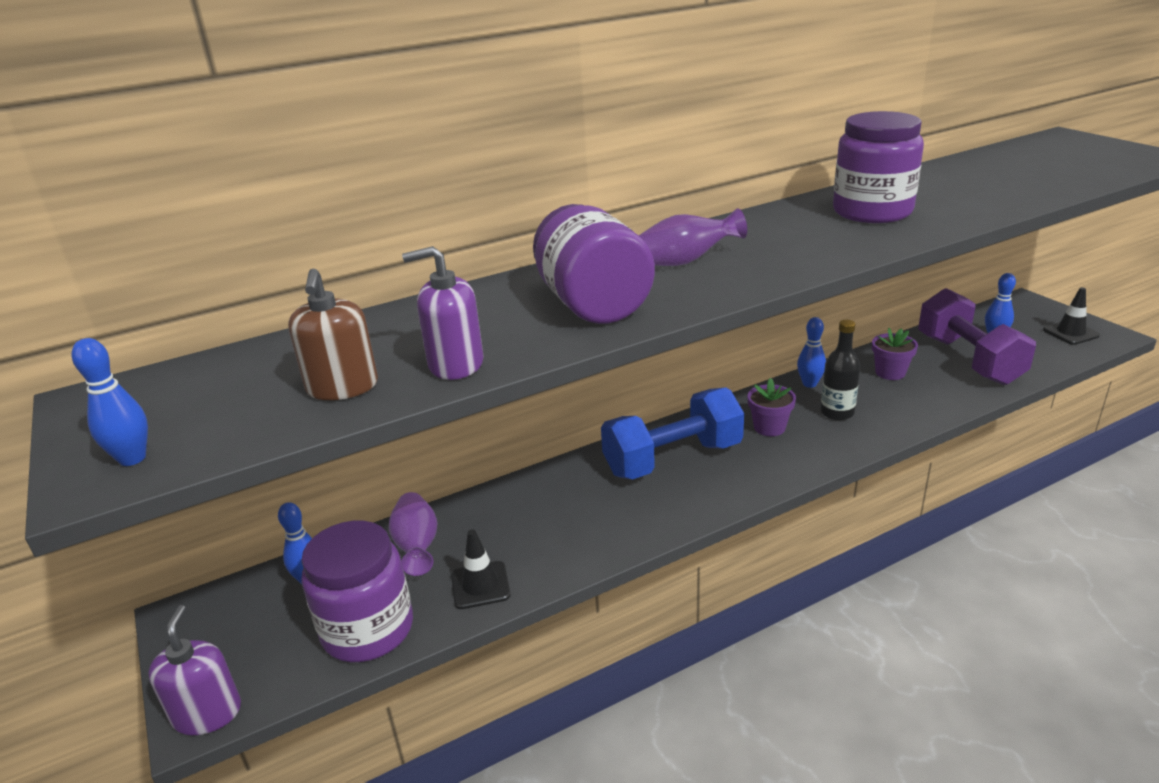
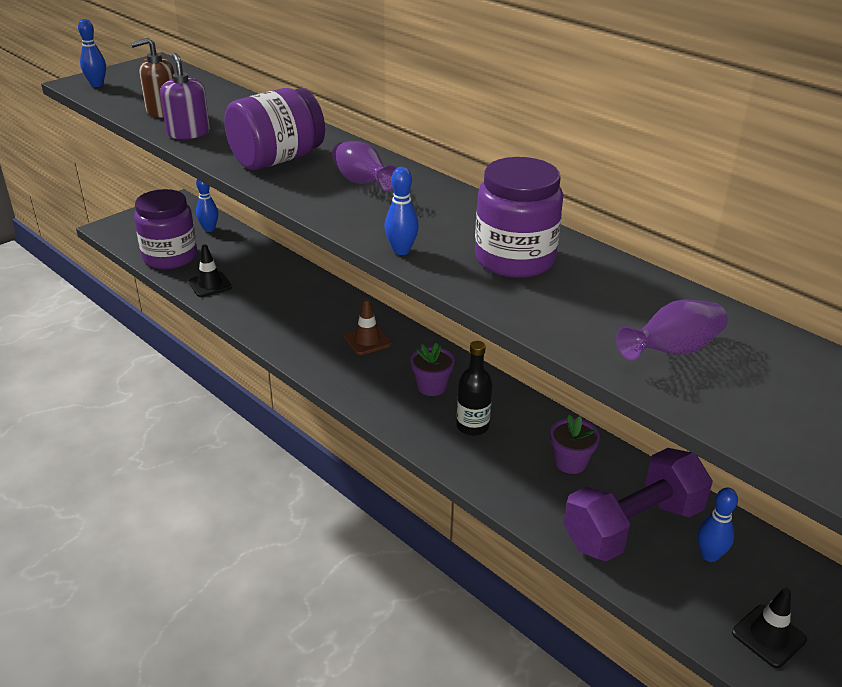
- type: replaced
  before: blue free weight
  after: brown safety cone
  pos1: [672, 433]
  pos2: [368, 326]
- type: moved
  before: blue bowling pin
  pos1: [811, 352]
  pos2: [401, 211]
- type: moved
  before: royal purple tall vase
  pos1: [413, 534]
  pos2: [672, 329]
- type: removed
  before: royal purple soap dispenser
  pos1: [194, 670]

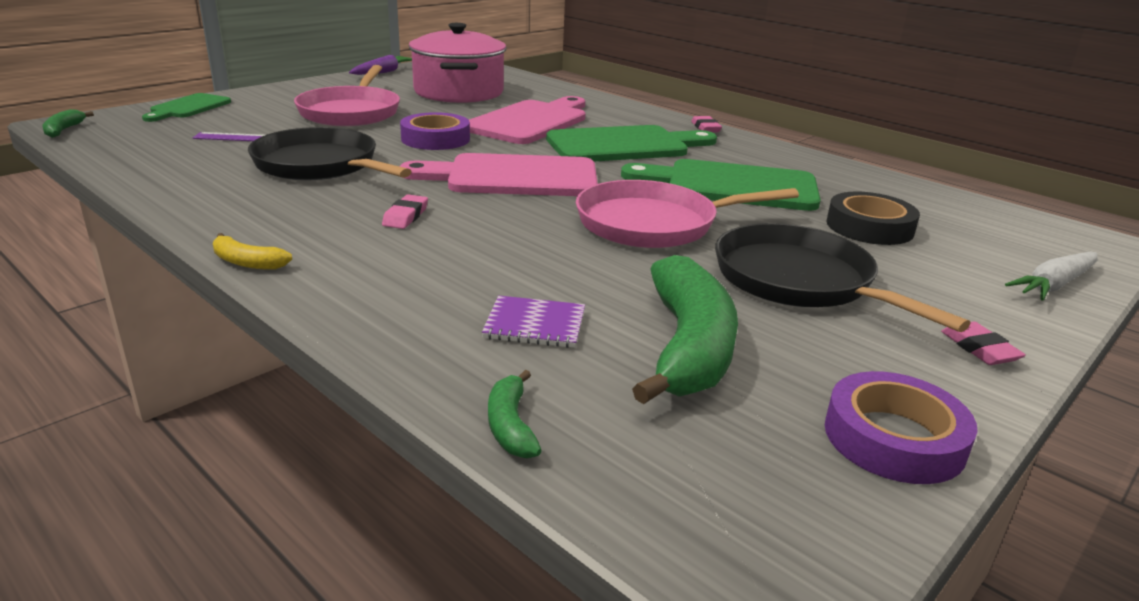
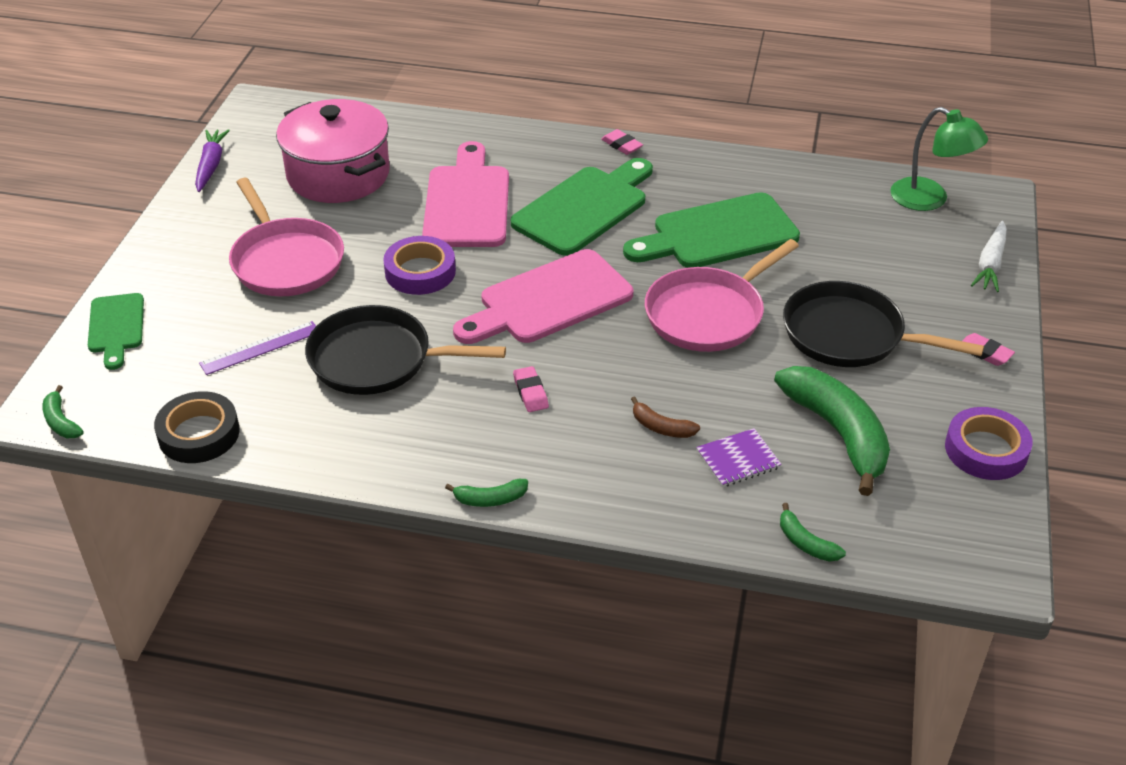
- type: moved
  before: black sticky tape
  pos1: [873, 218]
  pos2: [197, 427]
- type: recoloured
  before: yellow banana
  after: green banana
  pos1: [252, 251]
  pos2: [486, 493]
- type: added
  after: brown banana
  pos2: [665, 417]
- type: added
  after: green reading lamp
  pos2: [939, 159]

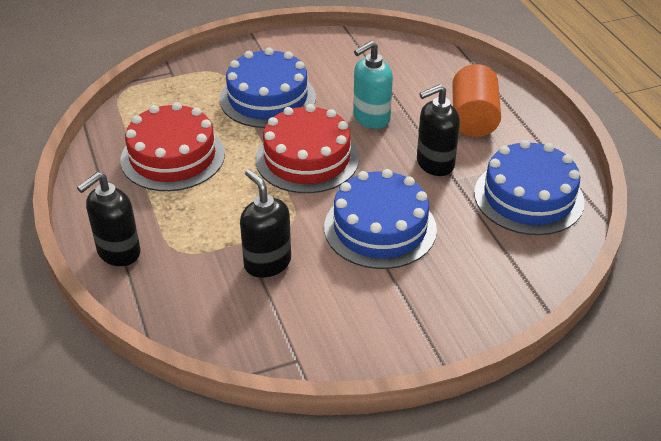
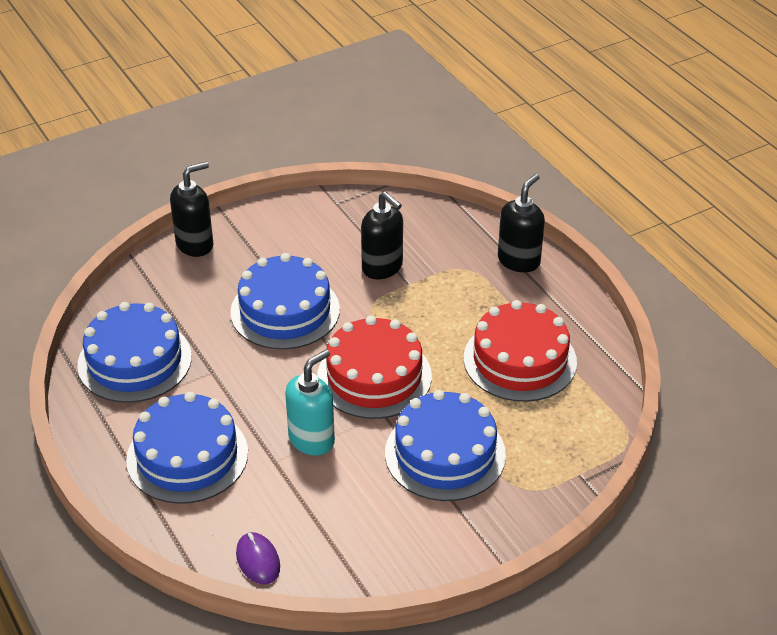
- type: replaced
  before: orange-coloured solid cylinder
  after: blue cake
  pos1: [476, 100]
  pos2: [187, 448]
- type: moved
  before: black soap dispenser
  pos1: [438, 130]
  pos2: [192, 209]
- type: added
  after: royal purple computer mouse
  pos2: [258, 558]

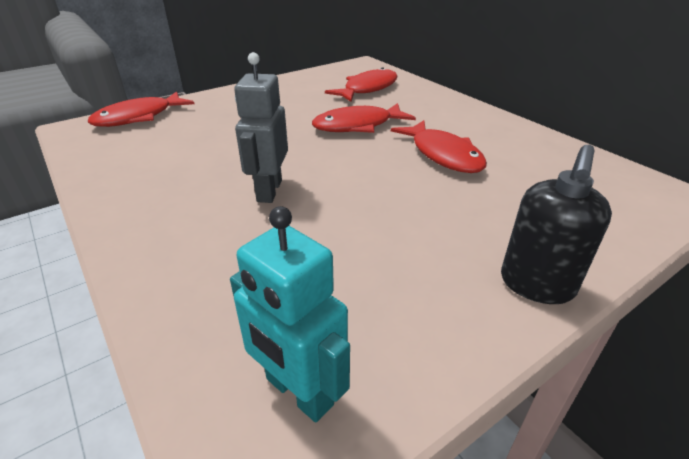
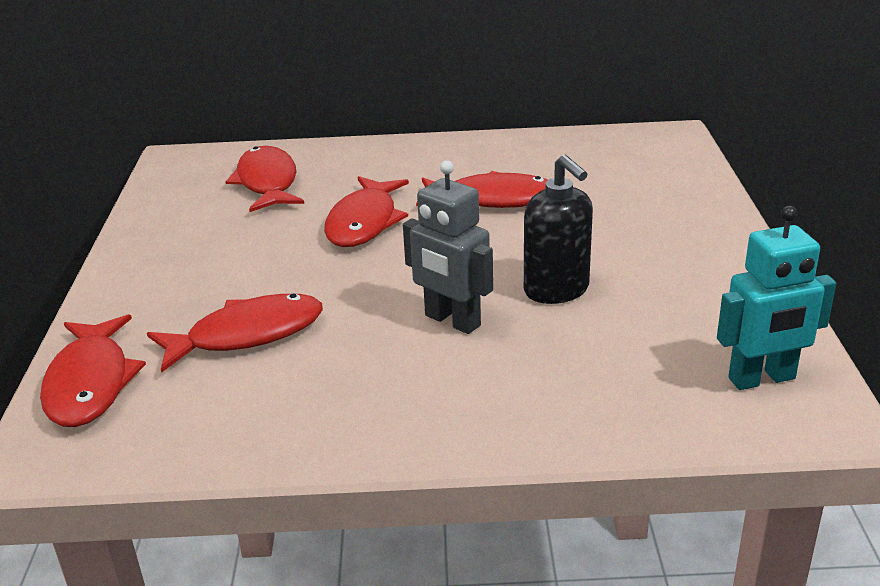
- type: added
  after: red toy fish
  pos2: [235, 333]
- type: moved
  before: black soap dispenser
  pos1: [556, 224]
  pos2: [558, 229]

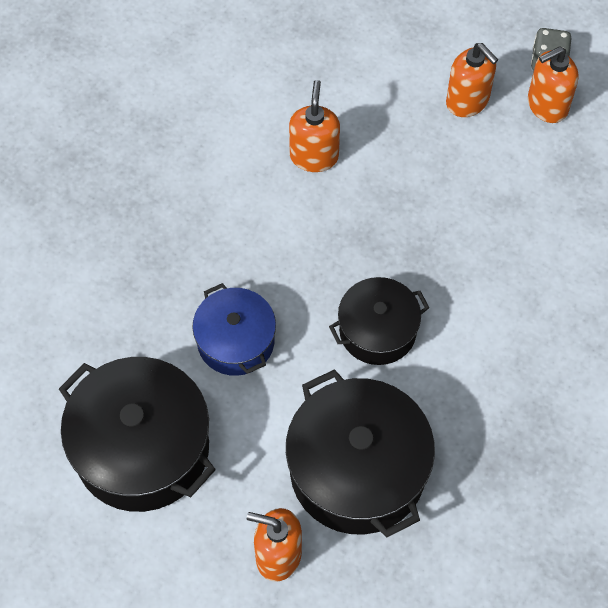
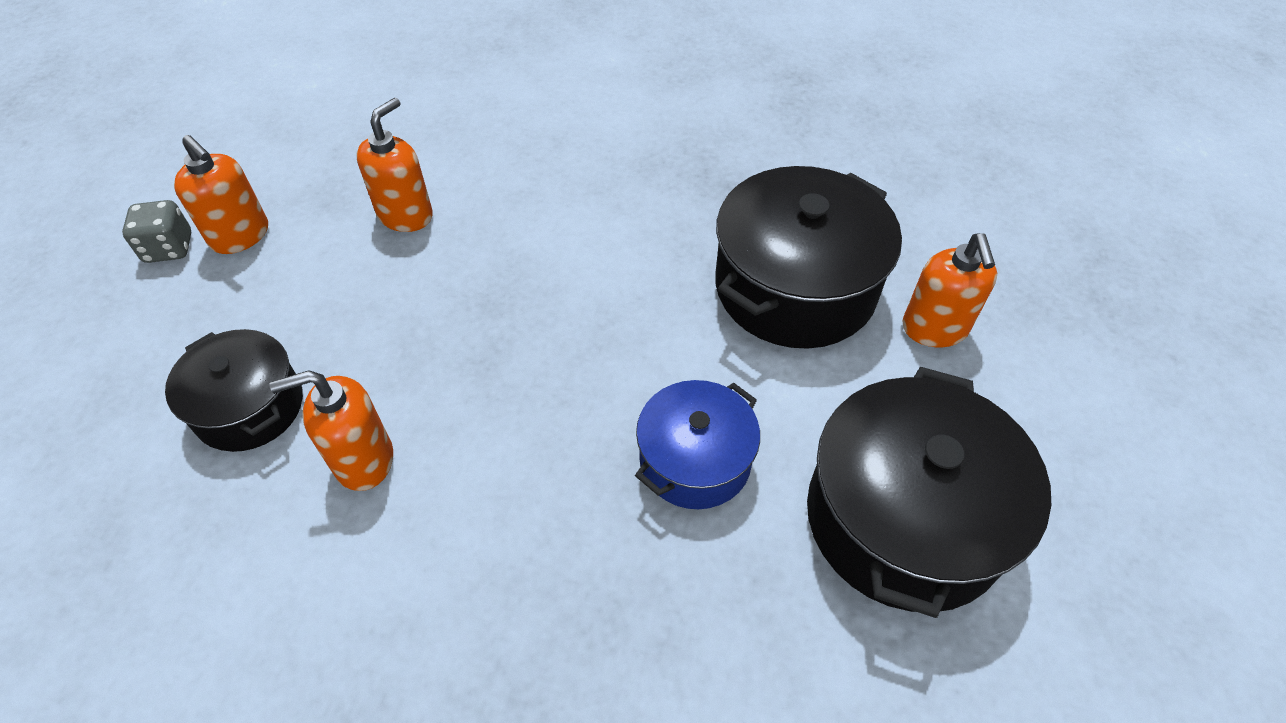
- type: moved
  before: black pot
  pos1: [379, 321]
  pos2: [234, 390]
- type: moved
  before: orange-coloured soap dispenser
  pos1: [472, 80]
  pos2: [394, 165]

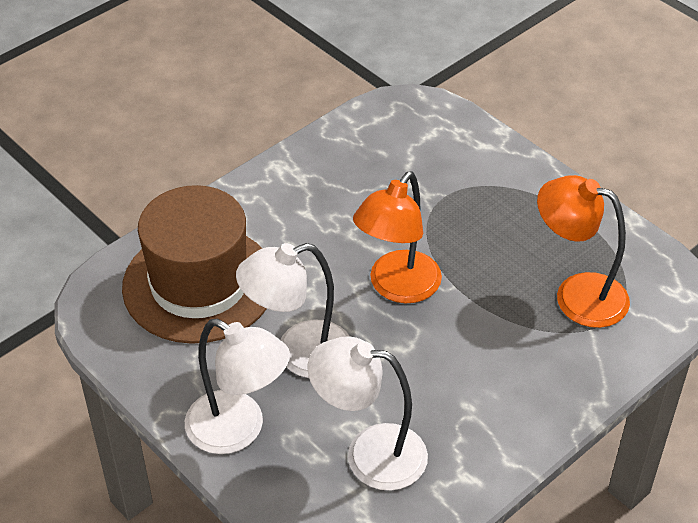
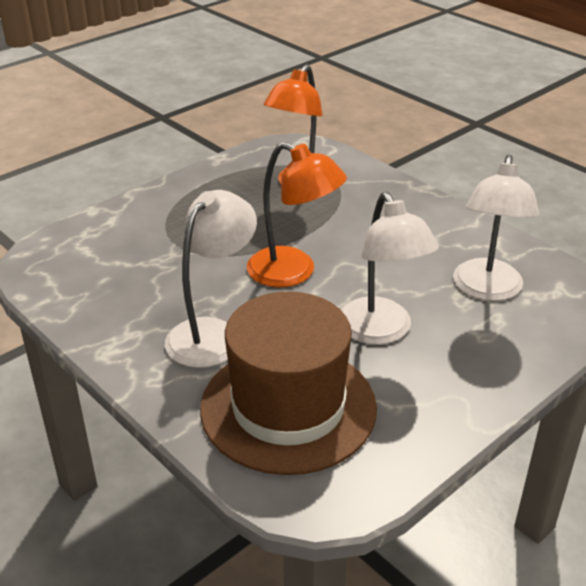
- type: moved
  before: pure white reading lamp
  pos1: [237, 386]
  pos2: [211, 279]

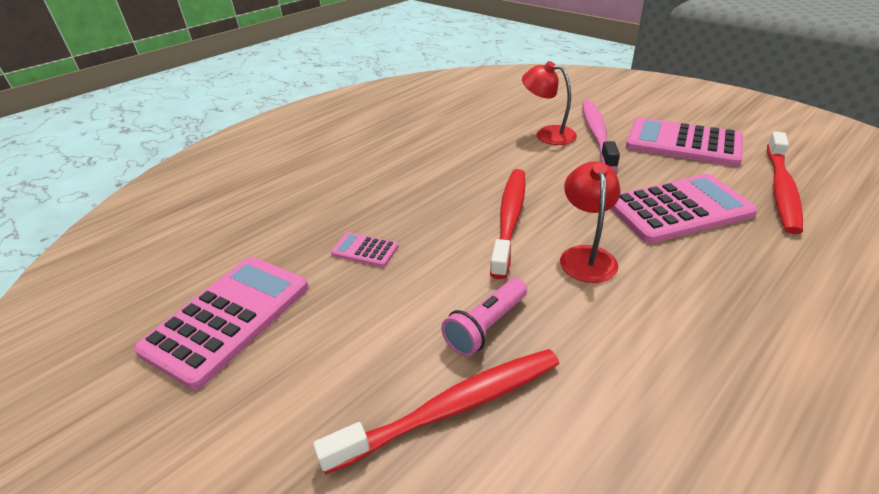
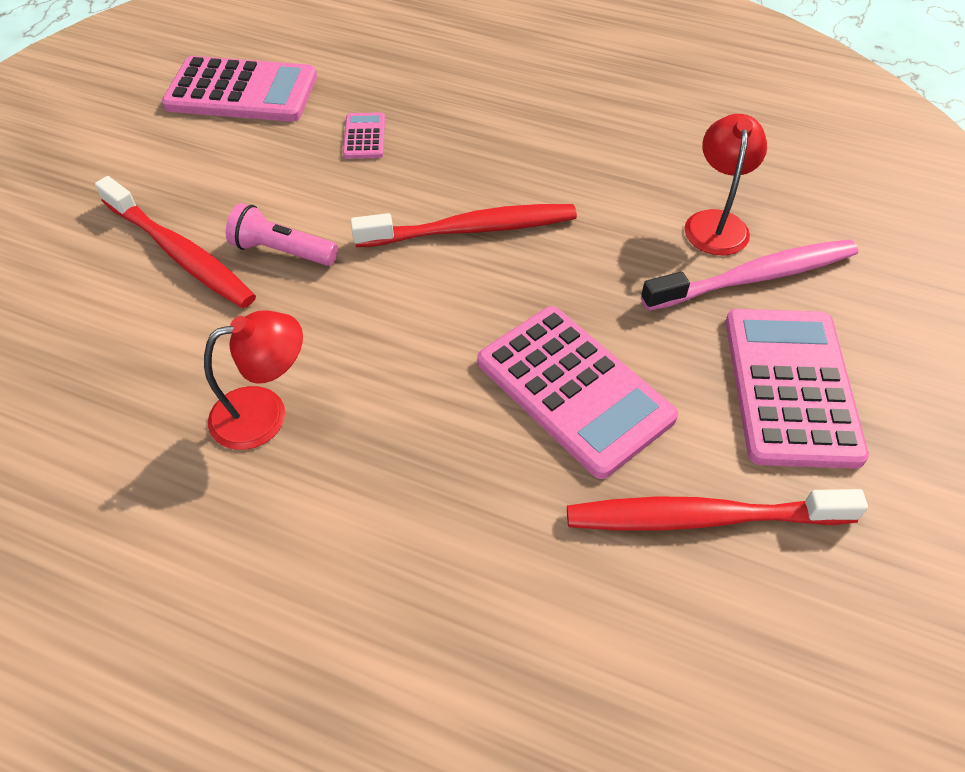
- type: moved
  before: red reading lamp
  pos1: [590, 222]
  pos2: [253, 380]

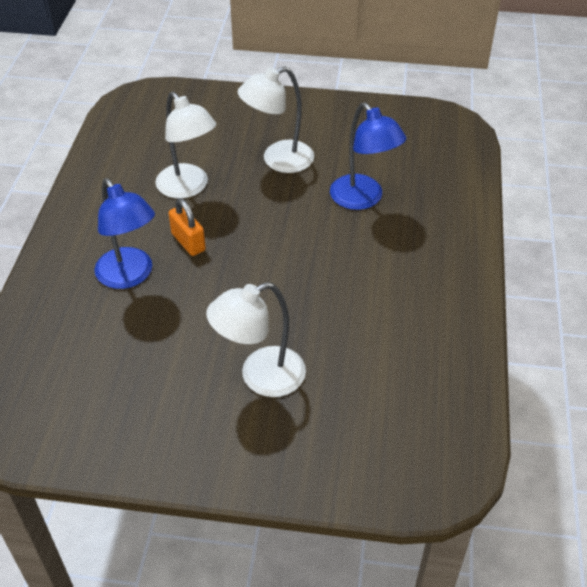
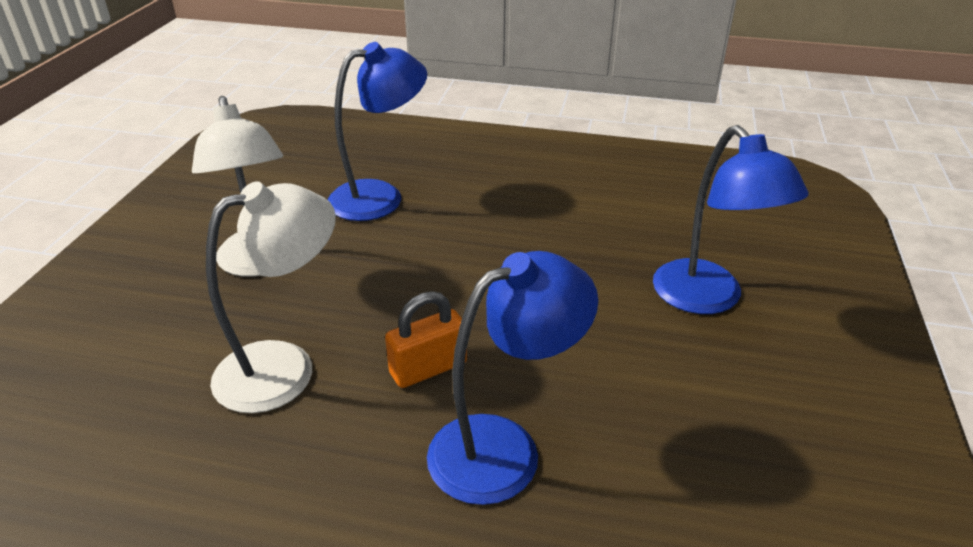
- type: recoloured
  before: pure white reading lamp
  after: blue reading lamp
  pos1: [256, 339]
  pos2: [731, 219]

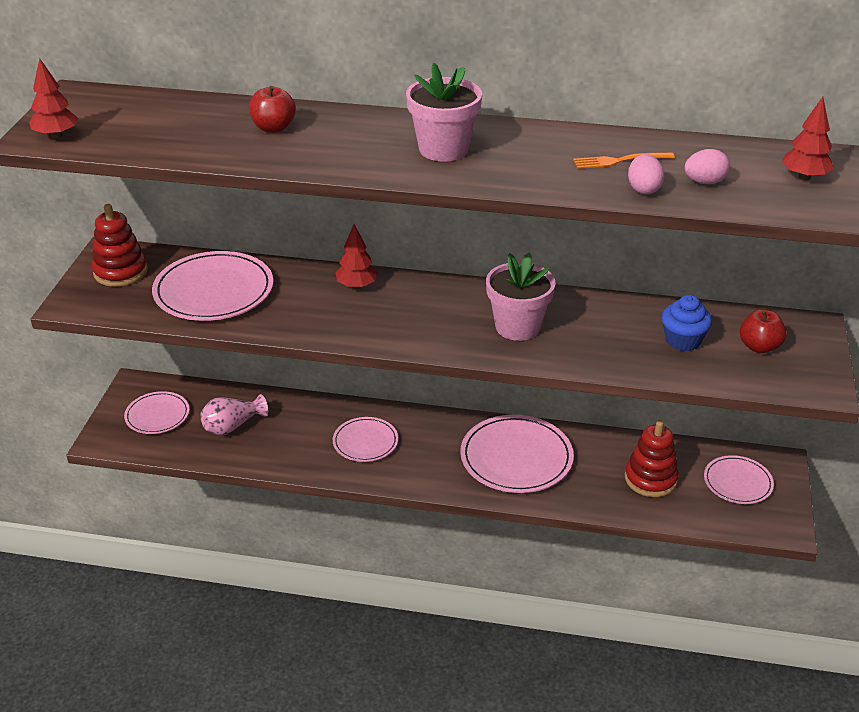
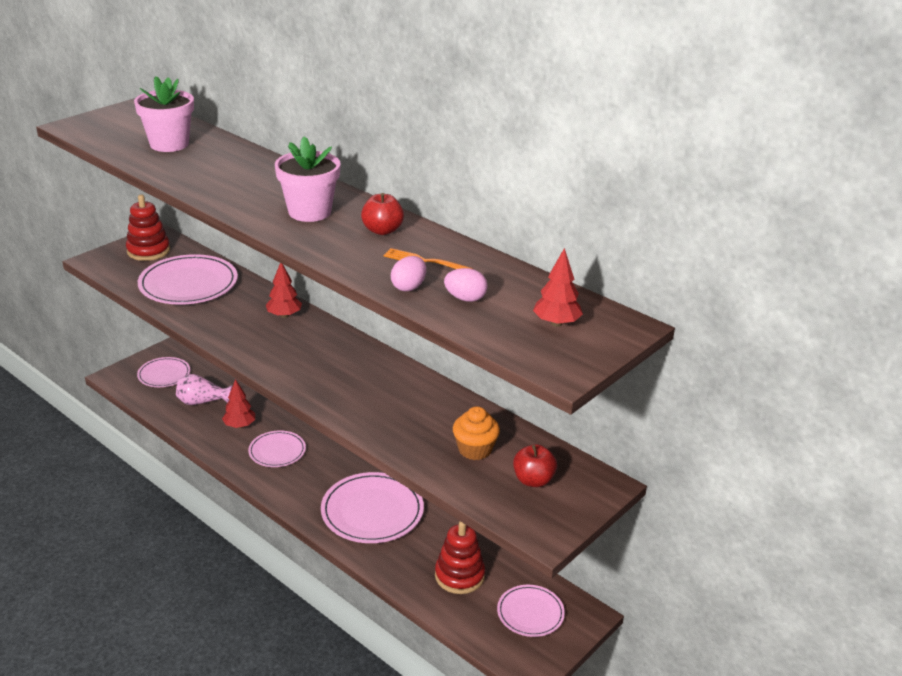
- type: moved
  before: rosy flower pot
  pos1: [520, 297]
  pos2: [164, 114]
- type: moved
  before: red toy tree
  pos1: [53, 98]
  pos2: [238, 403]
- type: moved
  before: red toy apple
  pos1: [272, 109]
  pos2: [382, 214]
- type: recoloured
  before: blue muffin
  after: orange-coloured muffin
  pos1: [687, 323]
  pos2: [476, 433]

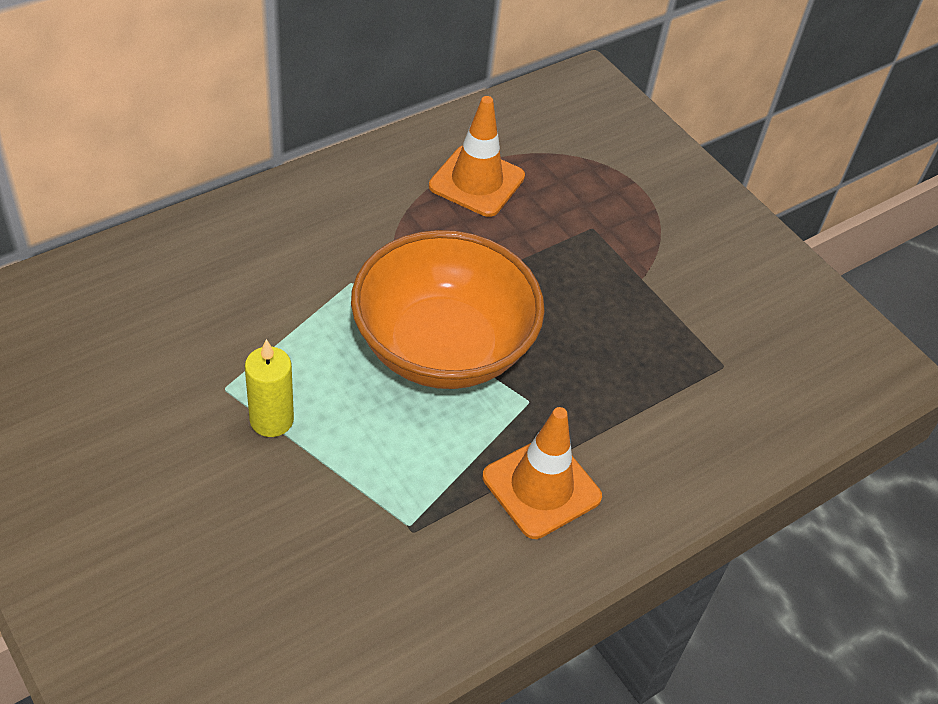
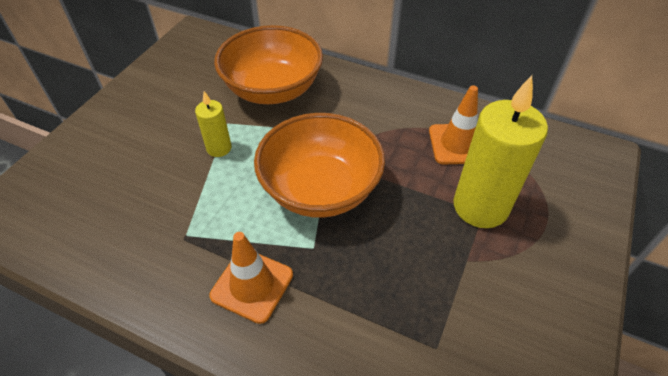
- type: added
  after: orange-coloured bowl
  pos2: [268, 64]
- type: added
  after: yellow pillar candle
  pos2: [500, 151]

